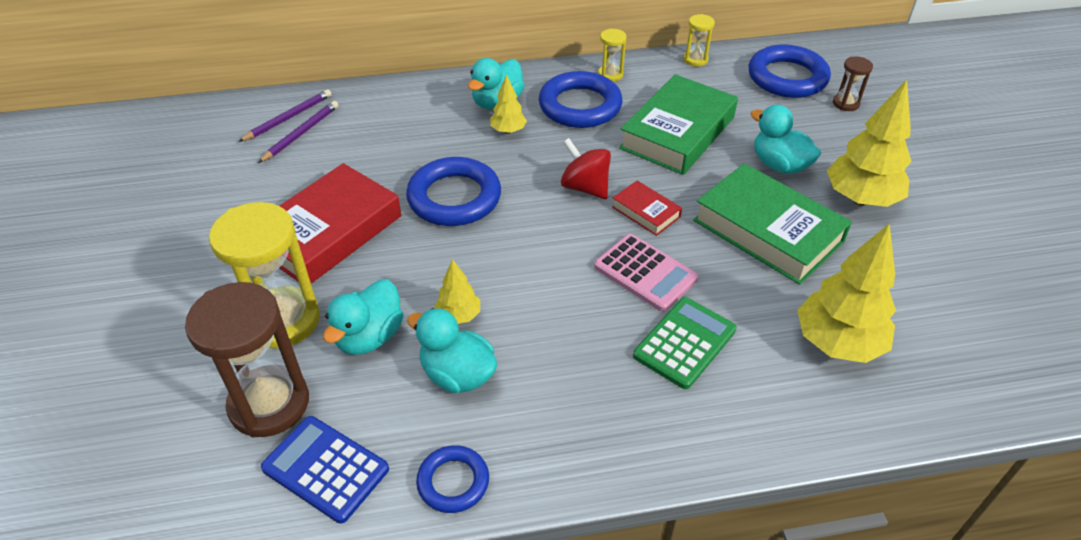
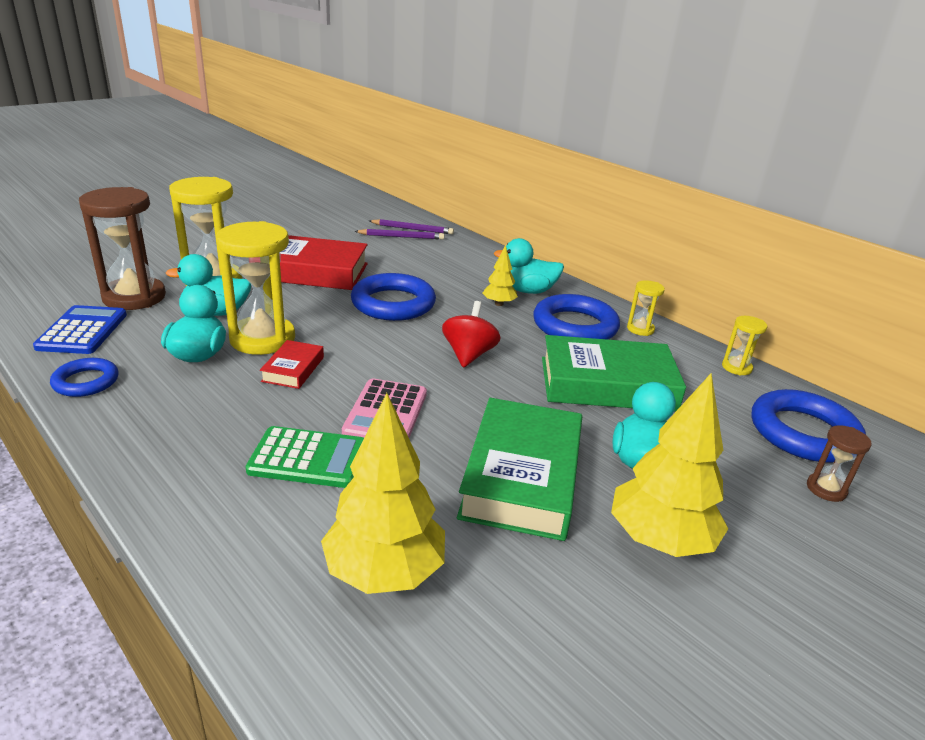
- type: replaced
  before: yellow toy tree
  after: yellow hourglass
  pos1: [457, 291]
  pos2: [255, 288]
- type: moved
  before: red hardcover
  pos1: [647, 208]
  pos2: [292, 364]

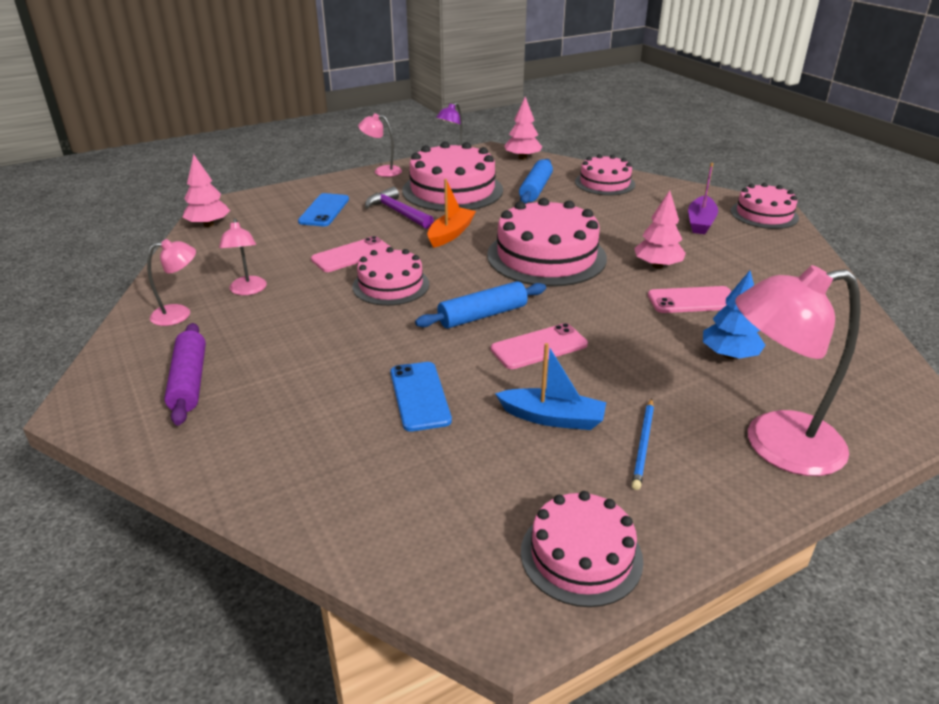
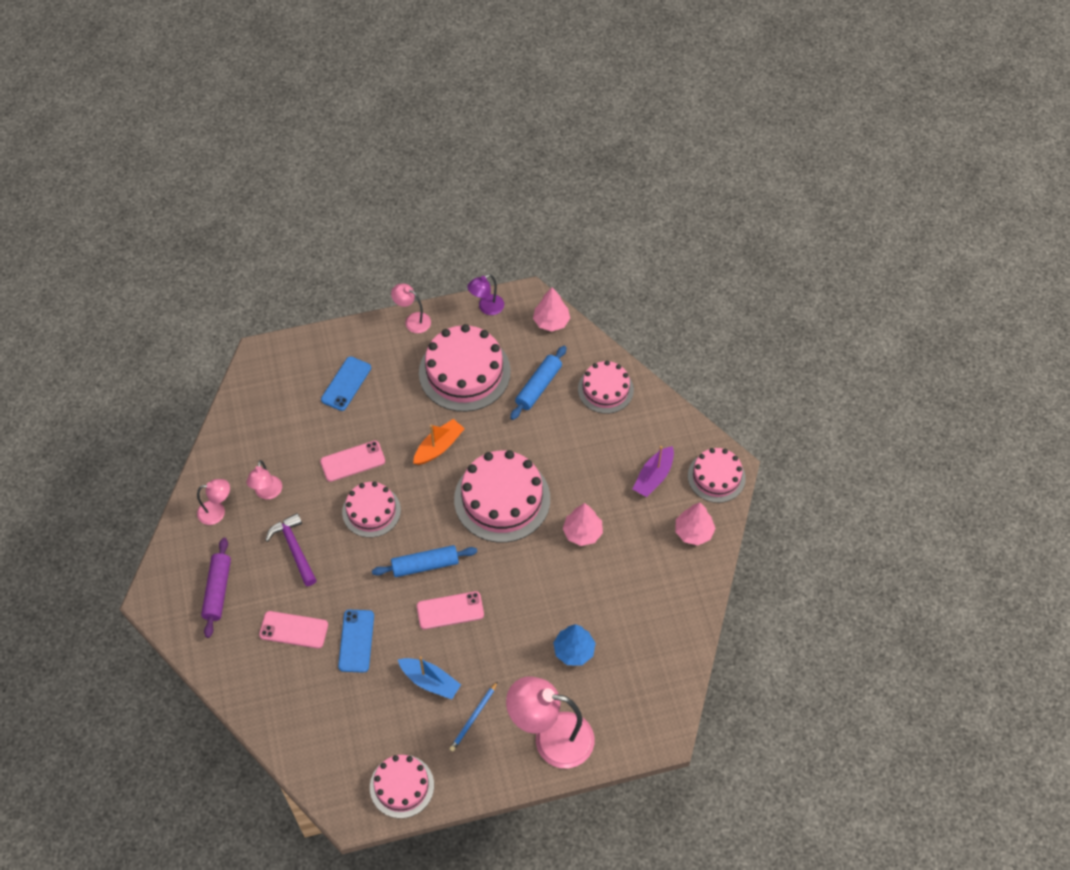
- type: moved
  before: rosy mobile phone
  pos1: [689, 299]
  pos2: [293, 630]
- type: moved
  before: royal purple hammer
  pos1: [399, 208]
  pos2: [291, 549]
- type: moved
  before: rosy toy tree
  pos1: [206, 190]
  pos2: [695, 524]

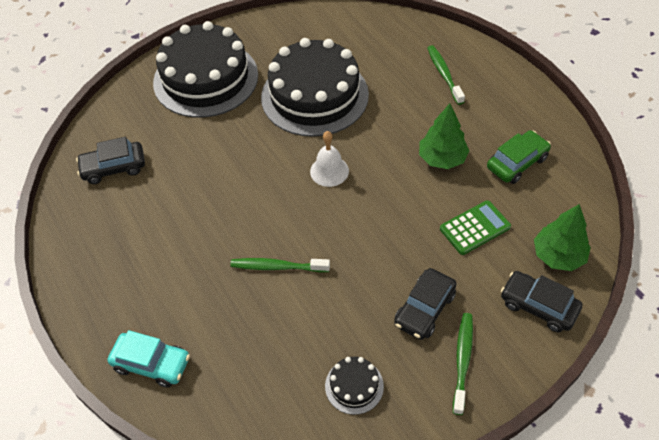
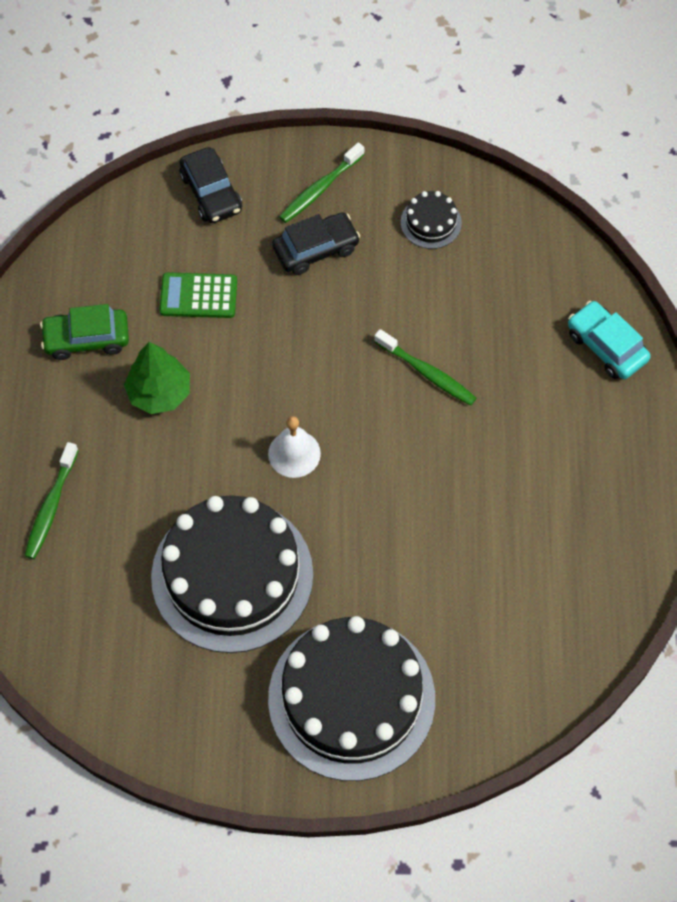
- type: removed
  before: black automobile
  pos1: [110, 160]
- type: removed
  before: green toy tree
  pos1: [562, 237]

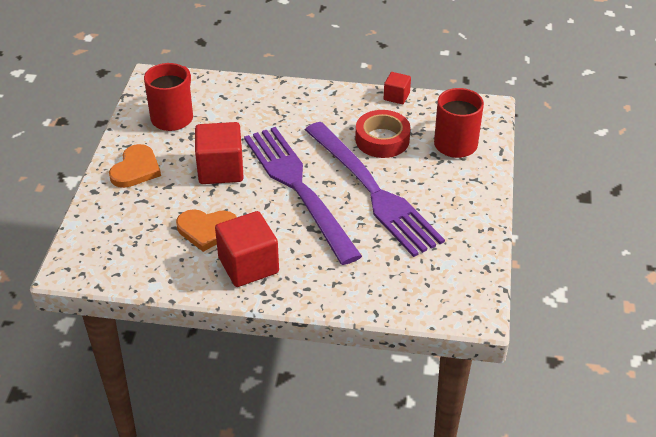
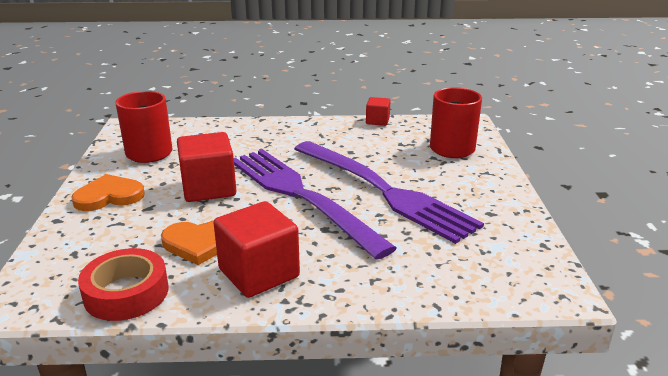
- type: turned
  before: orange-coloured love heart
  pos1: [135, 166]
  pos2: [108, 192]
  turn: -120
- type: moved
  before: red sticky tape
  pos1: [382, 134]
  pos2: [123, 284]

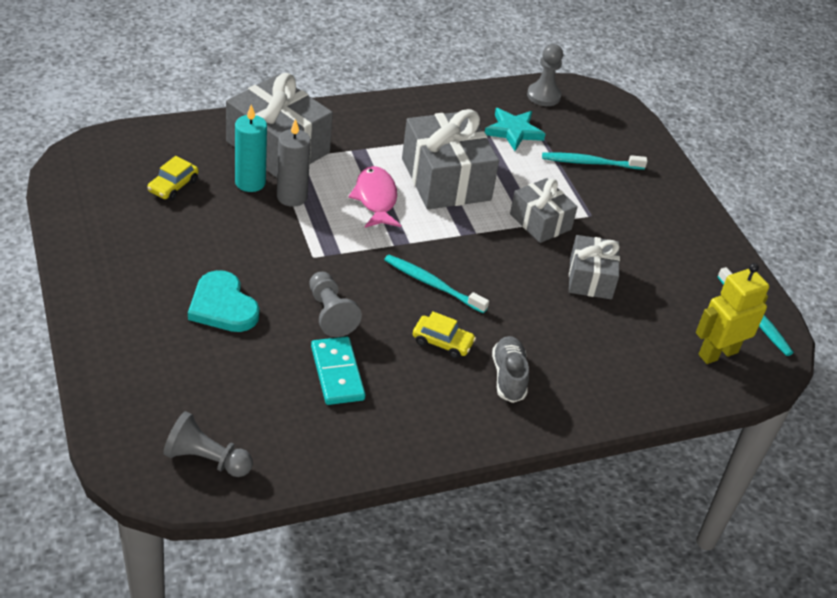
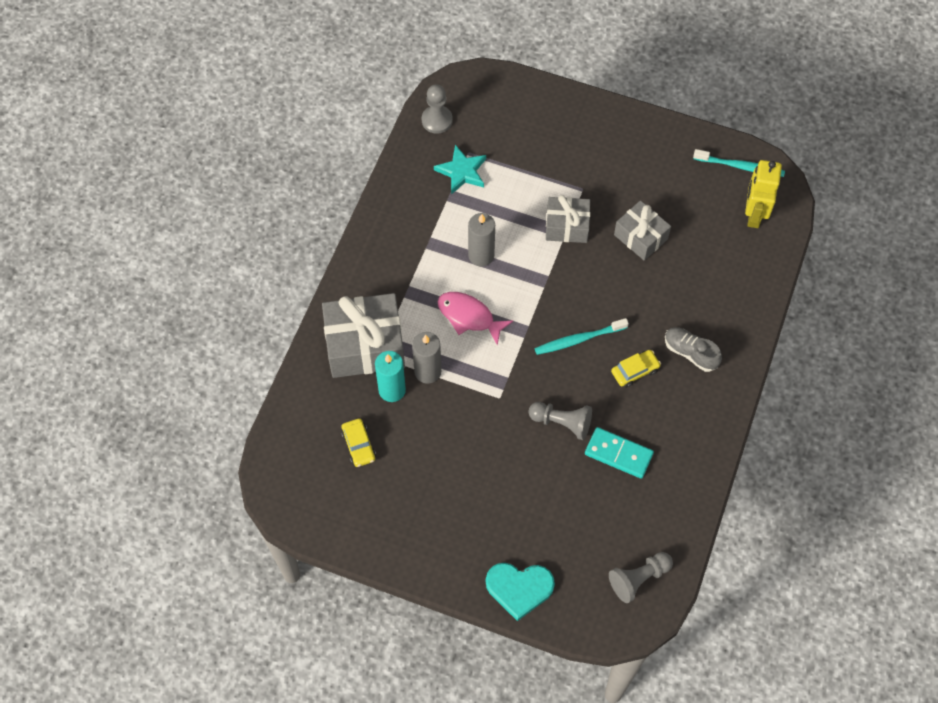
- type: replaced
  before: ash-grey wrapped gift
  after: ash-grey pillar candle
  pos1: [450, 159]
  pos2: [481, 240]
- type: moved
  before: teal love heart
  pos1: [223, 301]
  pos2: [520, 592]
- type: removed
  before: teal tooth brush
  pos1: [594, 161]

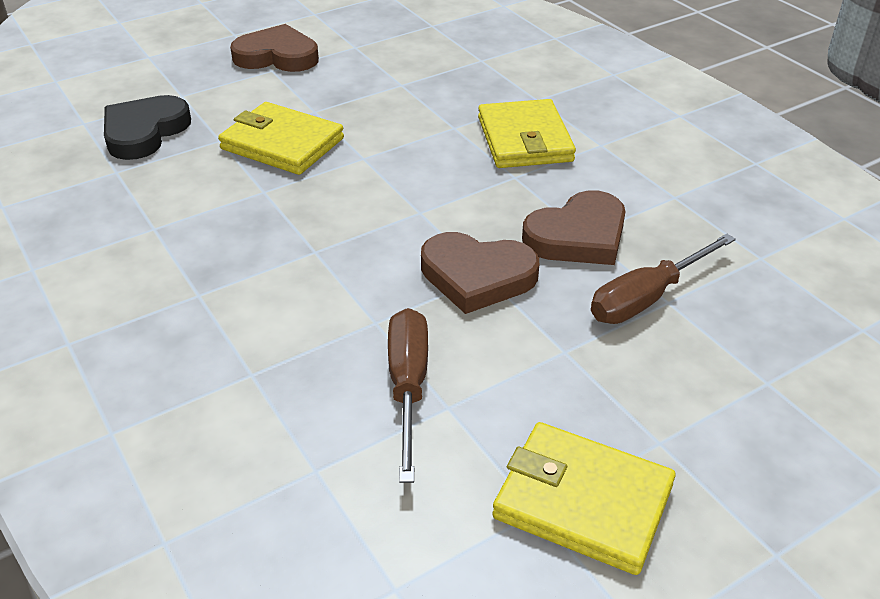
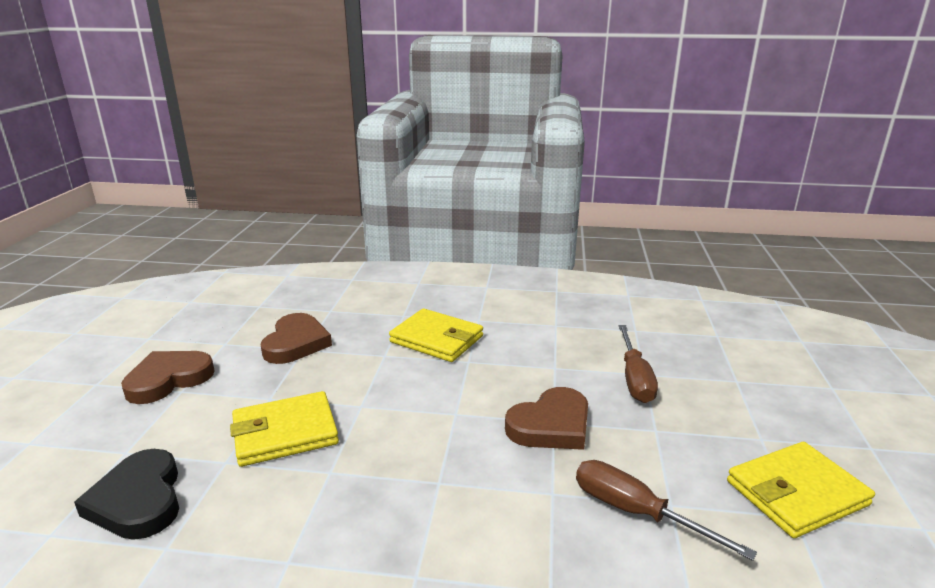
- type: moved
  before: brown love heart
  pos1: [574, 227]
  pos2: [296, 338]

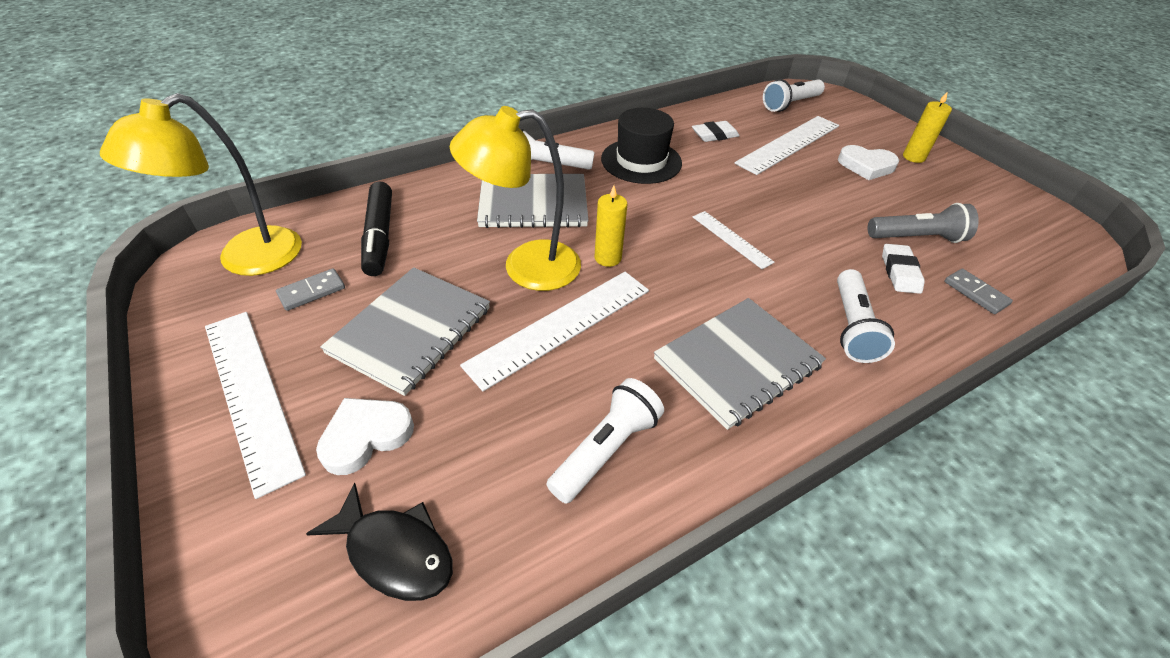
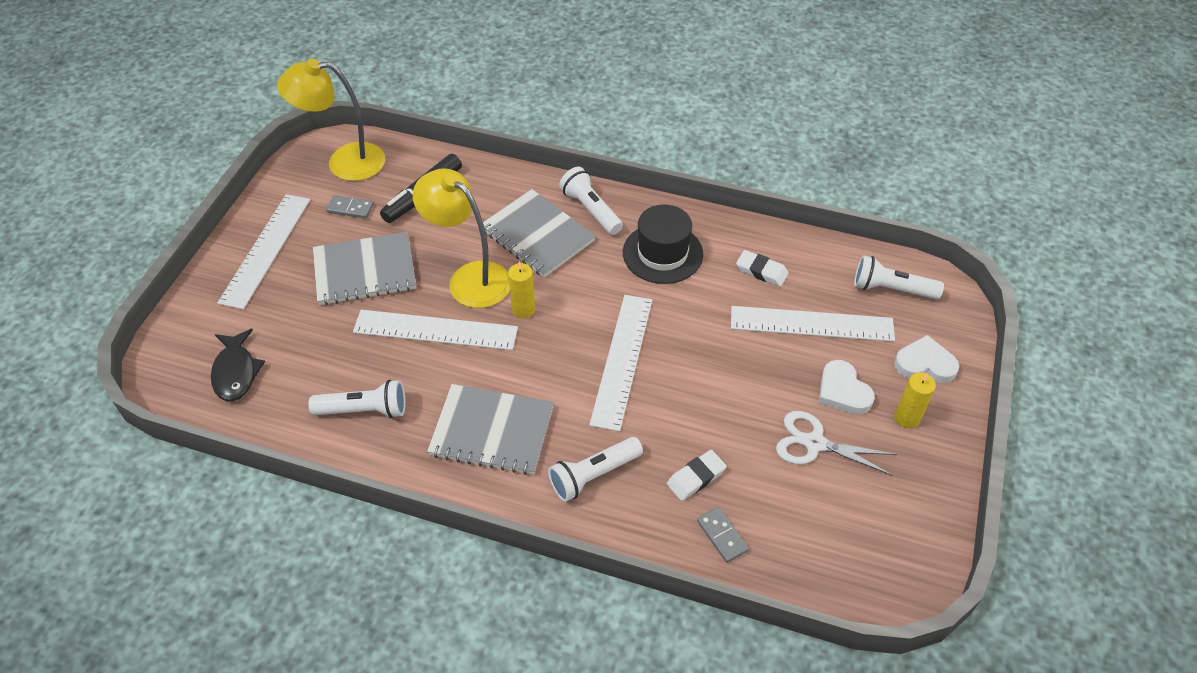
- type: resized
  before: pure white measuring stick
  pos1: [734, 240]
  pos2: [620, 363]
  scale: 1.83
- type: turned
  before: ash-grey domino
  pos1: [978, 291]
  pos2: [723, 535]
  turn: -45
- type: added
  after: pure white scissors
  pos2: [836, 443]
- type: moved
  before: pure white love heart
  pos1: [365, 436]
  pos2: [926, 359]
- type: removed
  before: ash-grey flashlight
  pos1: [923, 223]

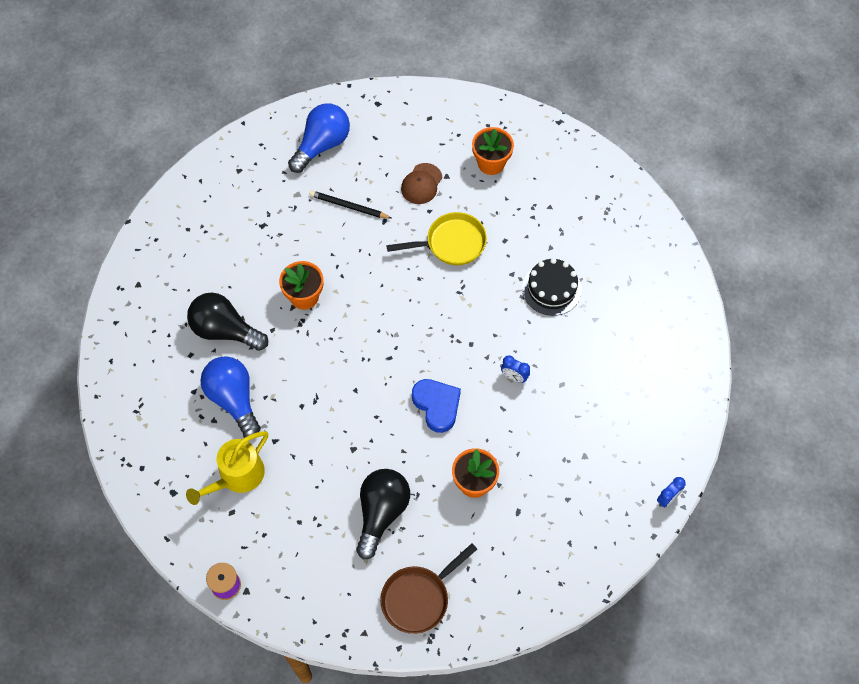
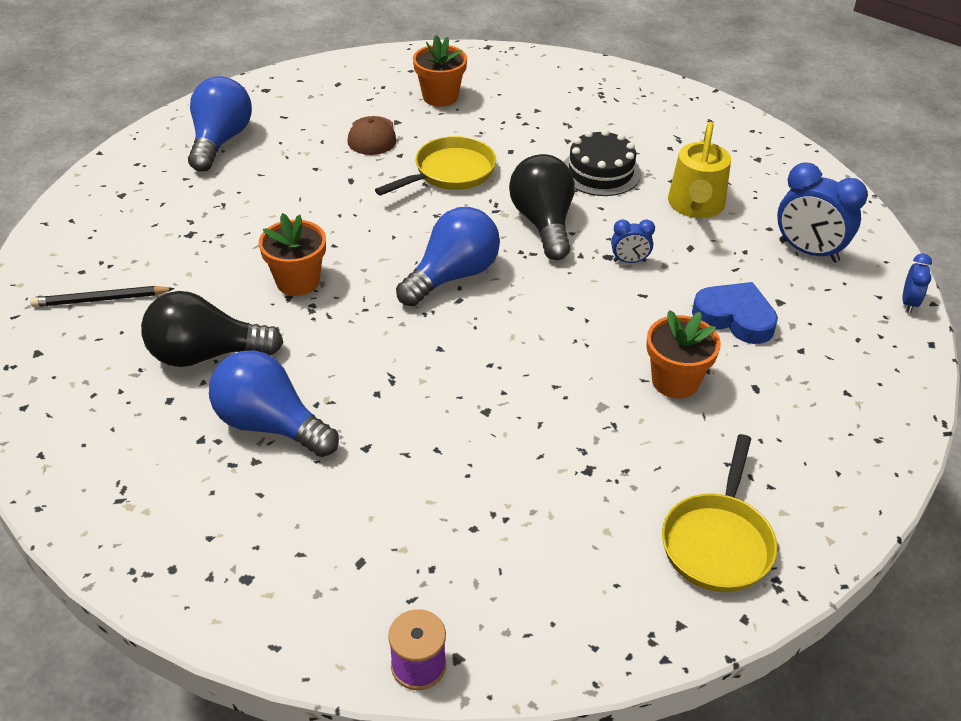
- type: moved
  before: black wooden pencil
  pos1: [350, 204]
  pos2: [102, 296]
- type: added
  after: blue bulb
  pos2: [448, 256]
- type: moved
  before: black bulb
  pos1: [383, 514]
  pos2: [542, 207]
- type: recoloured
  before: brown skillet
  after: yellow skillet
  pos1: [428, 588]
  pos2: [720, 513]
- type: moved
  before: yellow watering pot
  pos1: [227, 468]
  pos2: [699, 170]
- type: moved
  before: blue love heart
  pos1: [436, 406]
  pos2: [735, 313]
- type: added
  after: blue clock
  pos2: [822, 213]

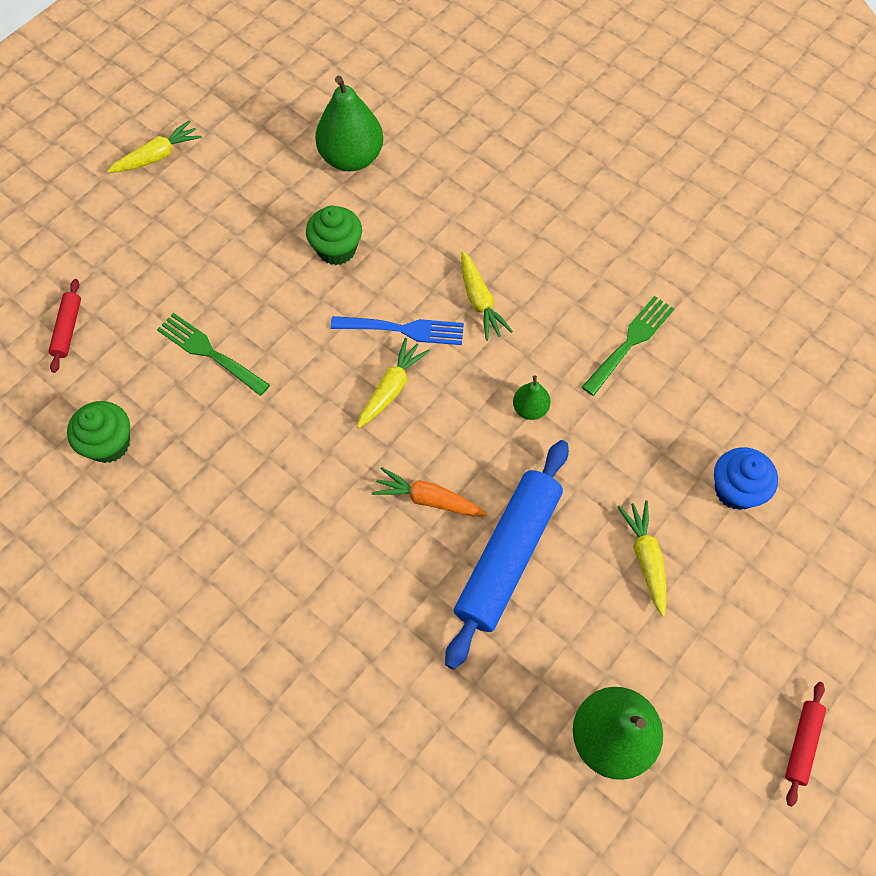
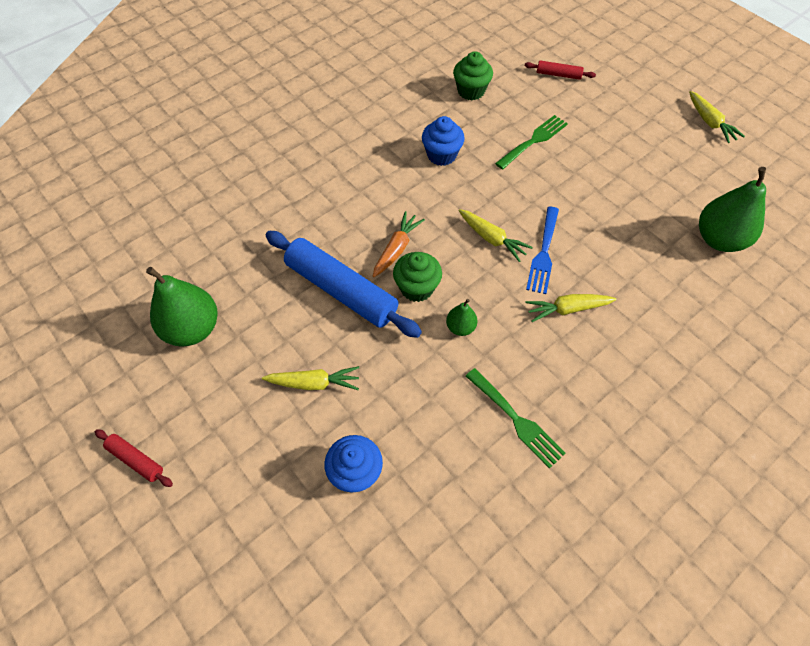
- type: moved
  before: green muffin
  pos1: [334, 235]
  pos2: [417, 277]
- type: added
  after: blue muffin
  pos2: [443, 141]

